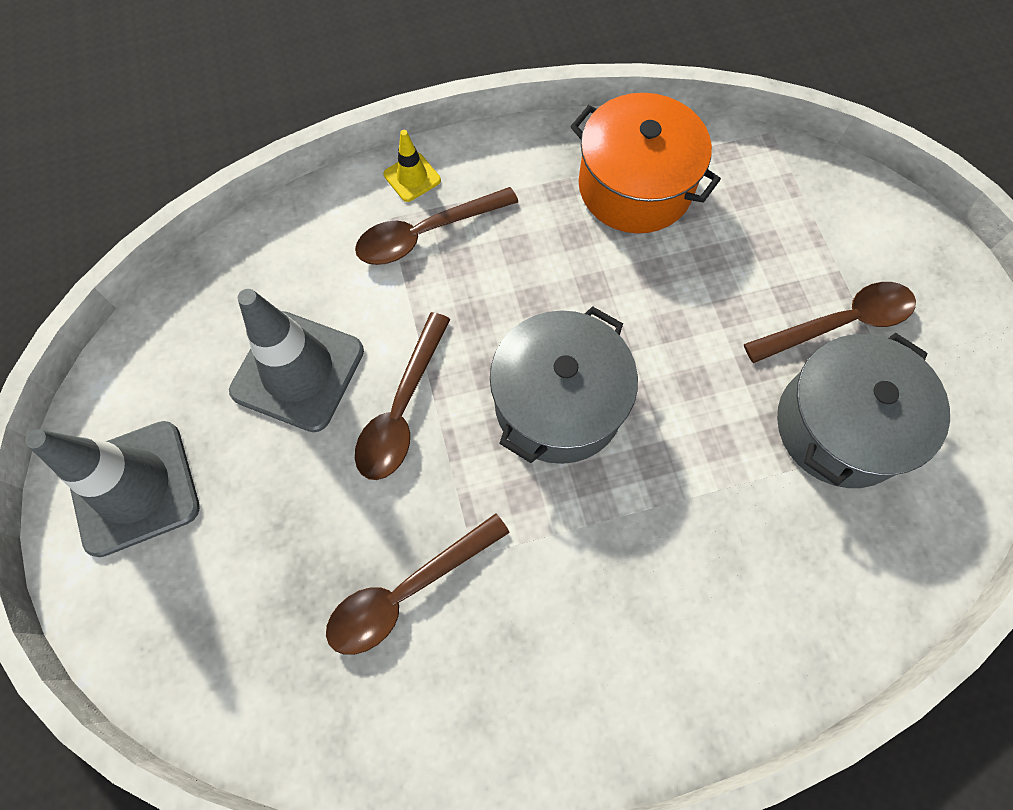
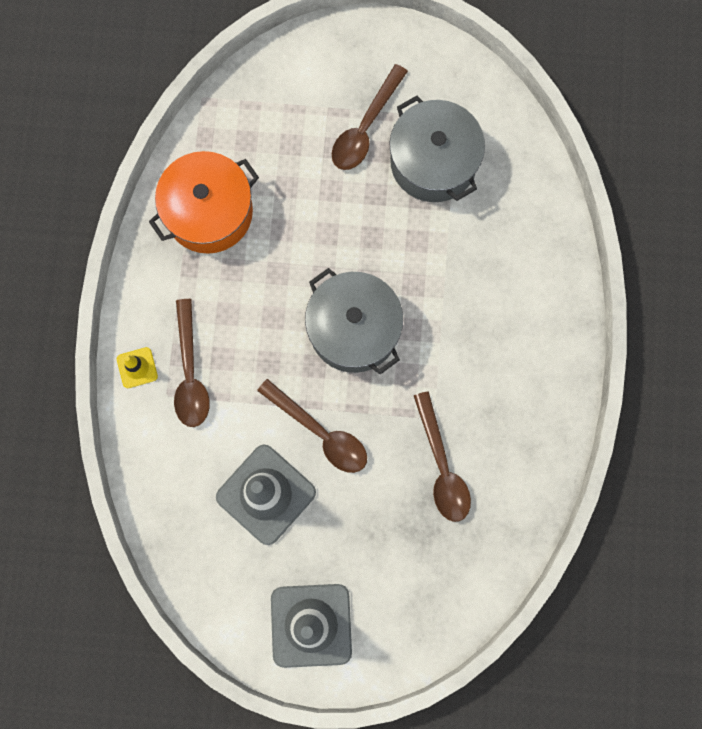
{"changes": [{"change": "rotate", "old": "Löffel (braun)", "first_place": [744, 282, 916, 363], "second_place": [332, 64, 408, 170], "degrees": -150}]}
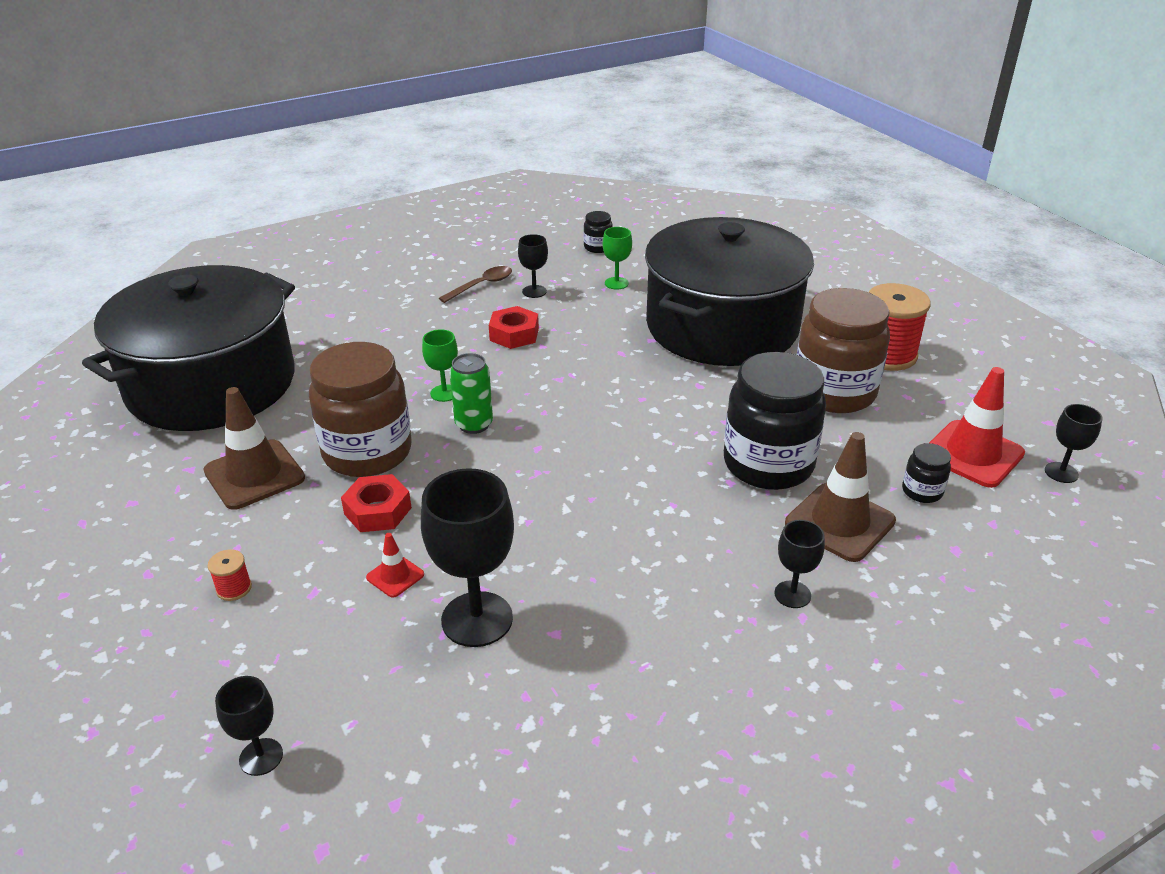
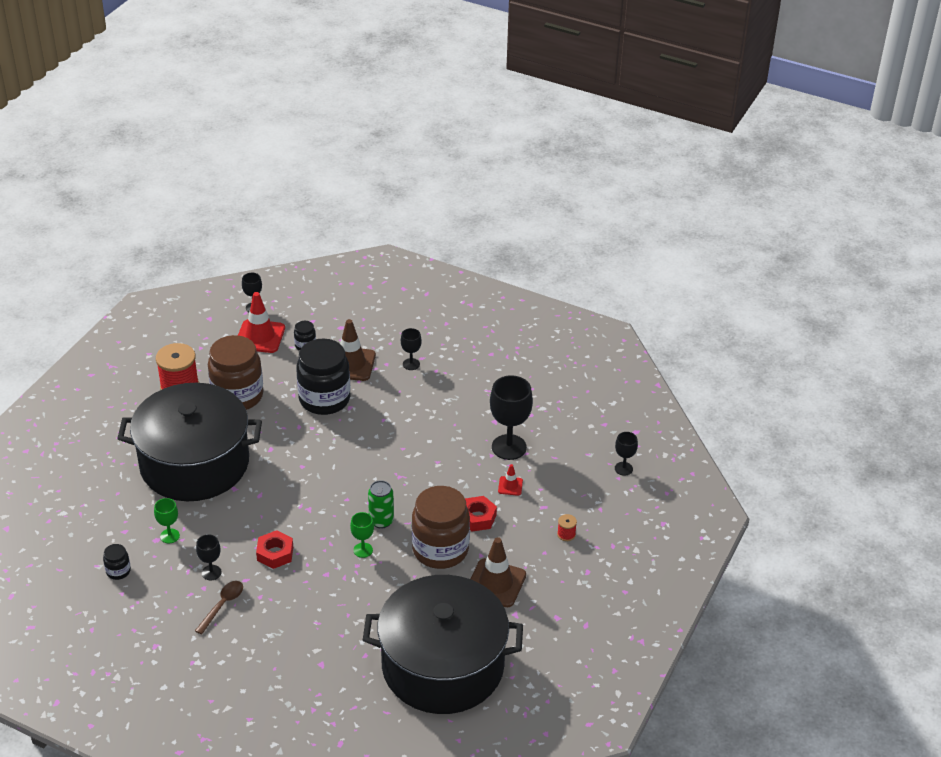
{"changes": [{"change": "rotate", "old": "Löffel (braun)", "first_place": [439, 266, 512, 303], "second_place": [195, 581, 243, 635], "degrees": 105}]}
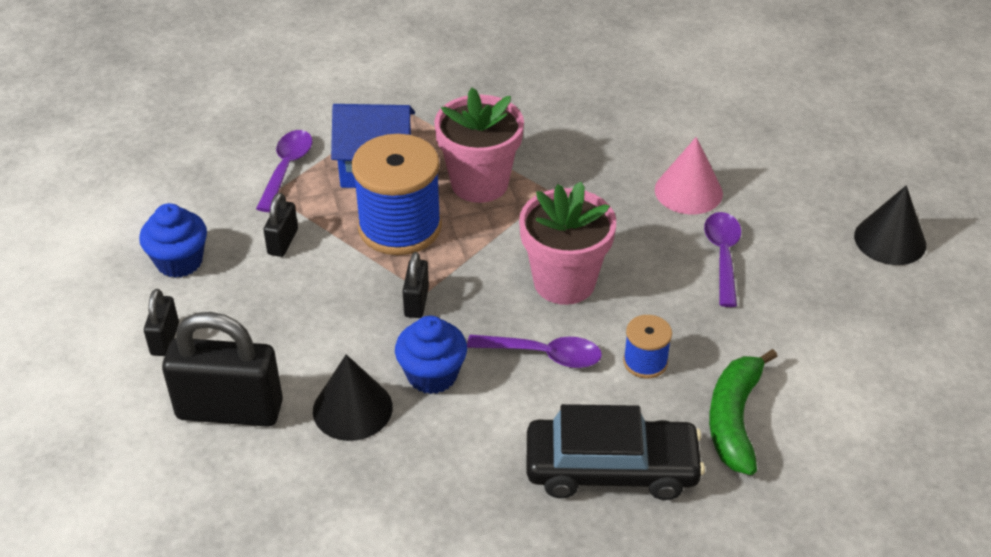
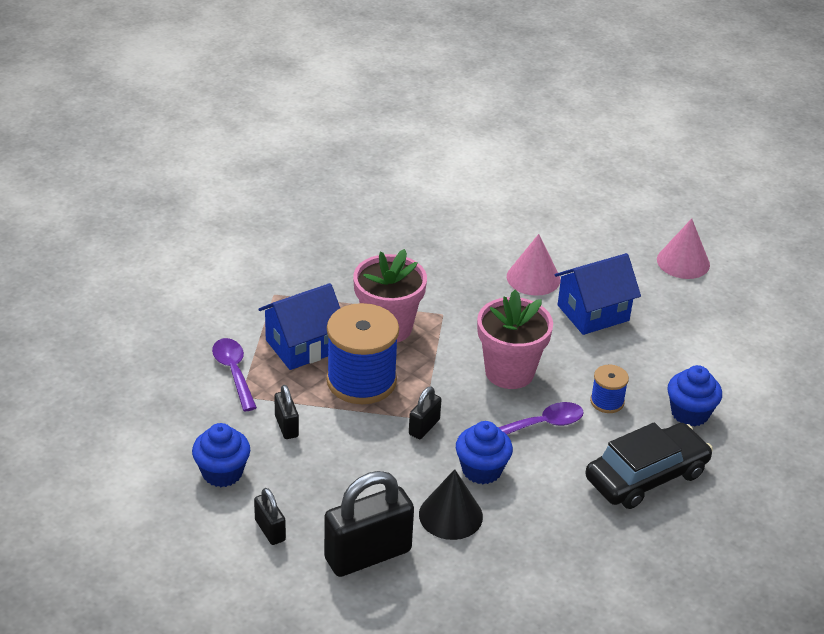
{"changes": [{"change": "replace", "old": "Löffel (lila)", "new": "Haus (blau)", "first_place": [704, 212, 741, 307], "second_place": [555, 253, 641, 335]}, {"change": "replace", "old": "Banane (grün)", "new": "Muffin (blau)", "first_place": [709, 349, 777, 475], "second_place": [667, 365, 722, 426]}, {"change": "recolor", "old": "Kegel (schwarz)", "new": "Kegel (rosa)", "first_place": [854, 185, 926, 265], "second_place": [657, 218, 710, 279]}, {"change": "rotate", "old": "Vorhängeschloss (schwarz)", "first_place": [403, 252, 429, 318], "second_place": [409, 386, 442, 439], "degrees": 60}]}
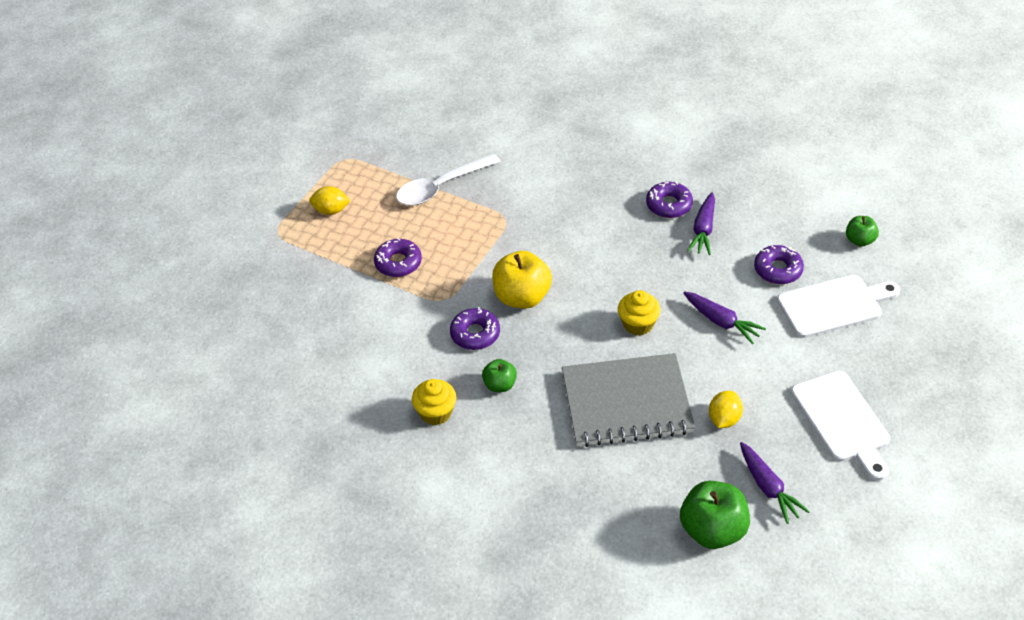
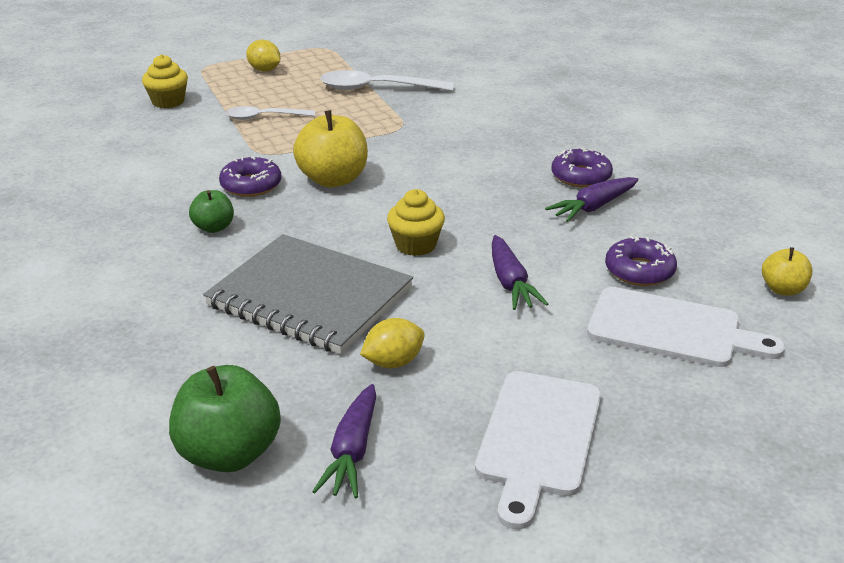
{"changes": [{"change": "move", "old": "Muffin (gelb)", "first_place": [412, 379, 456, 425], "second_place": [142, 54, 188, 108]}, {"change": "replace", "old": "Donut (lila)", "new": "Löffel (weiß)", "first_place": [374, 238, 422, 277], "second_place": [225, 106, 315, 120]}, {"change": "recolor", "old": "Apfel (grün)", "new": "Apfel (gelb)", "first_place": [846, 216, 879, 247], "second_place": [762, 247, 812, 296]}]}
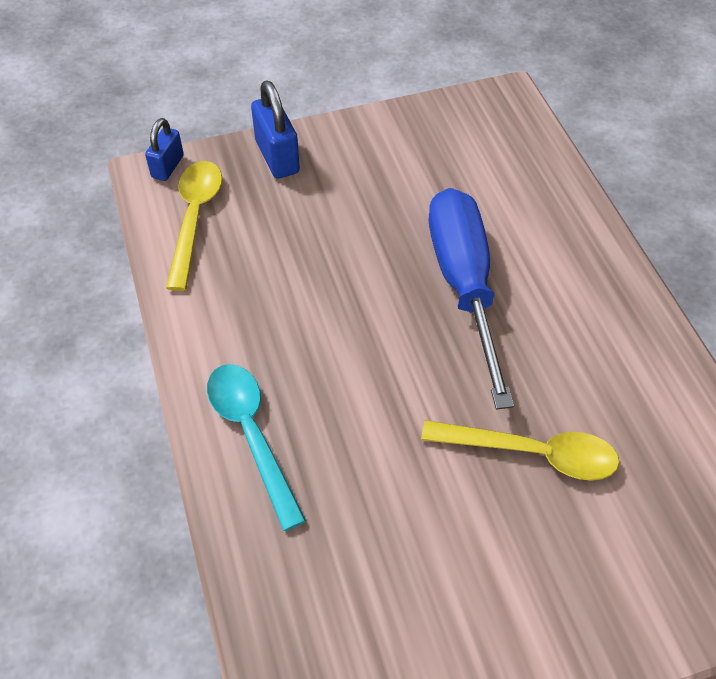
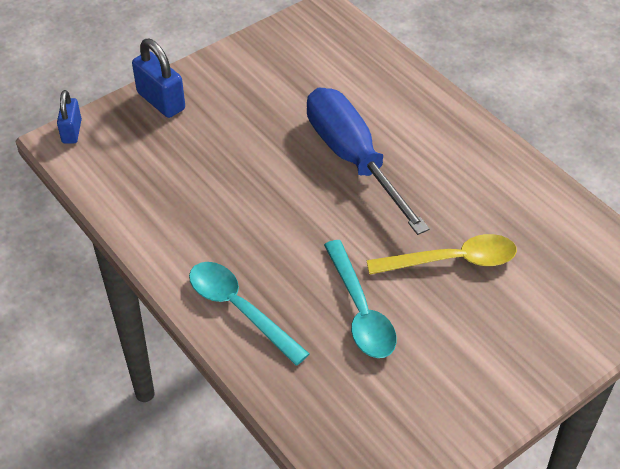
{"changes": [{"change": "delete", "old": "Löffel (gelb)", "first_place": [166, 161, 222, 291]}, {"change": "insert", "new": "Löffel (türkis)", "second_place": [324, 240, 397, 358]}]}
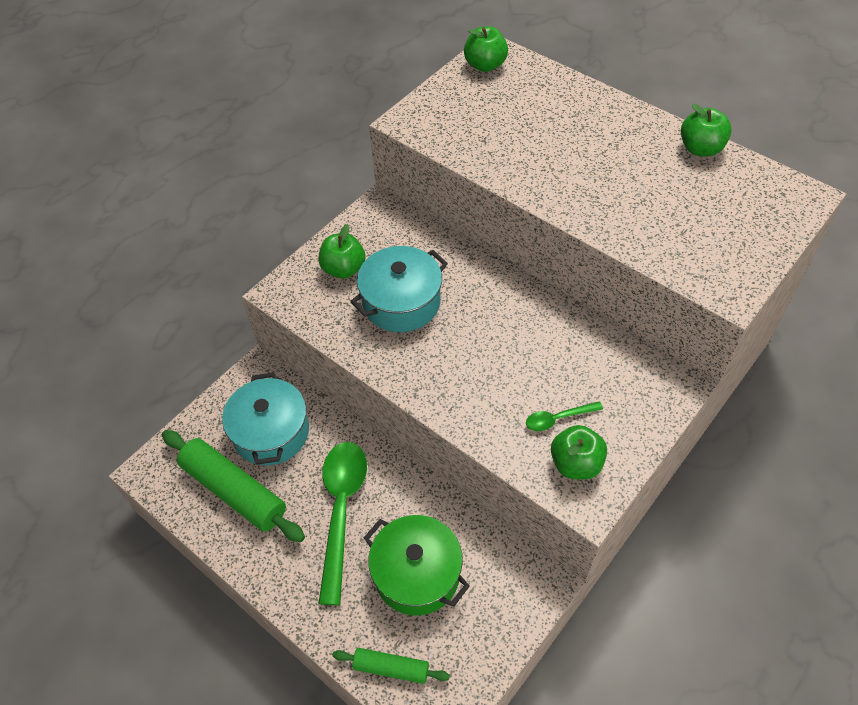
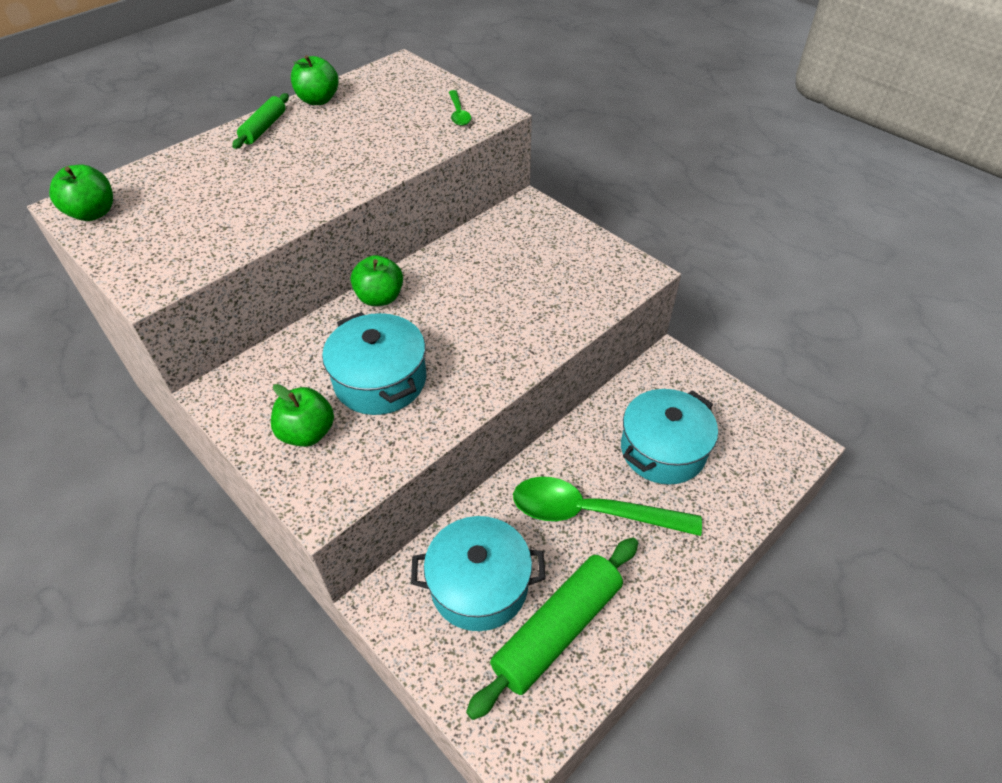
{"changes": [{"change": "move", "old": "Nudelholz (grün)", "first_place": [332, 648, 450, 684], "second_place": [232, 93, 289, 149]}, {"change": "move", "old": "Löffel (grün)", "first_place": [526, 401, 603, 431], "second_place": [449, 90, 471, 126]}, {"change": "move", "old": "Apfel (grün)", "first_place": [551, 425, 607, 479], "second_place": [351, 255, 403, 306]}, {"change": "recolor", "old": "Kochtopf (grün)", "new": "Kochtopf (türkis)", "first_place": [364, 515, 470, 616], "second_place": [621, 389, 718, 485]}]}
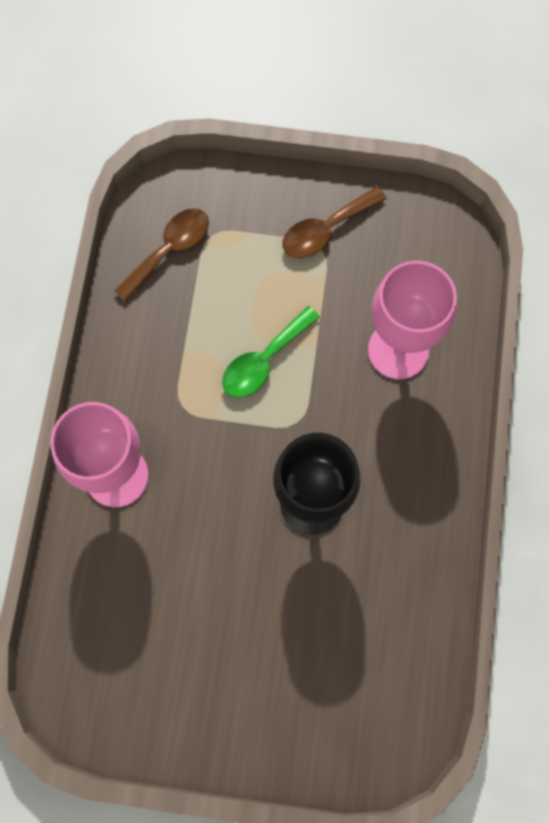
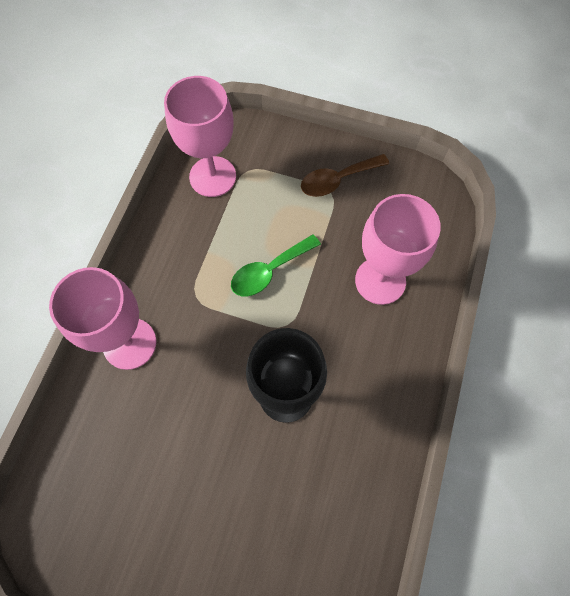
{"changes": [{"change": "replace", "old": "Löffel (braun)", "new": "Kelch (rosa)", "first_place": [114, 208, 209, 301], "second_place": [164, 76, 236, 197]}]}
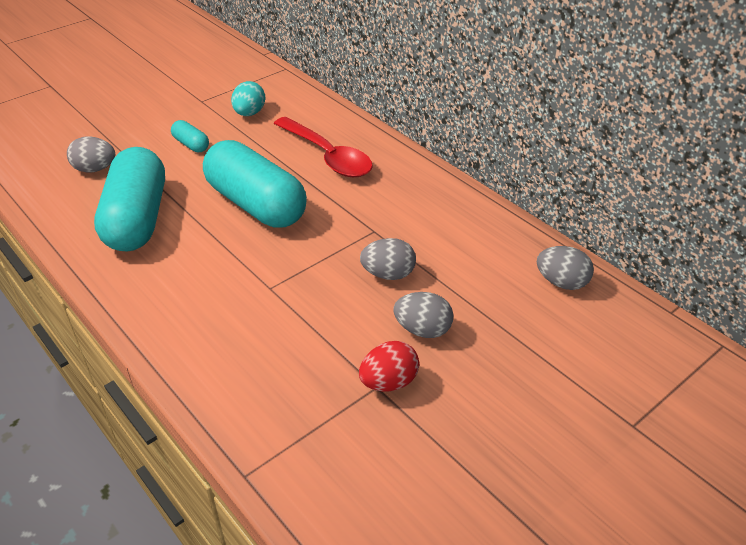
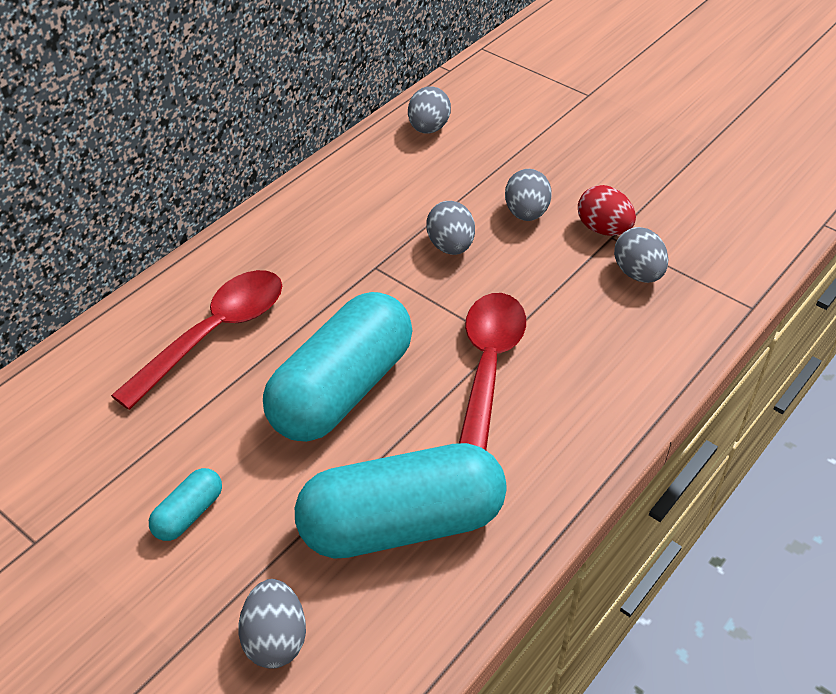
{"changes": [{"change": "delete", "old": "Ei (türkis)", "first_place": [231, 81, 265, 116]}, {"change": "insert", "new": "Löffel (rot)", "second_place": [459, 293, 526, 450]}, {"change": "insert", "new": "Ei (grau)", "second_place": [614, 227, 668, 283]}]}
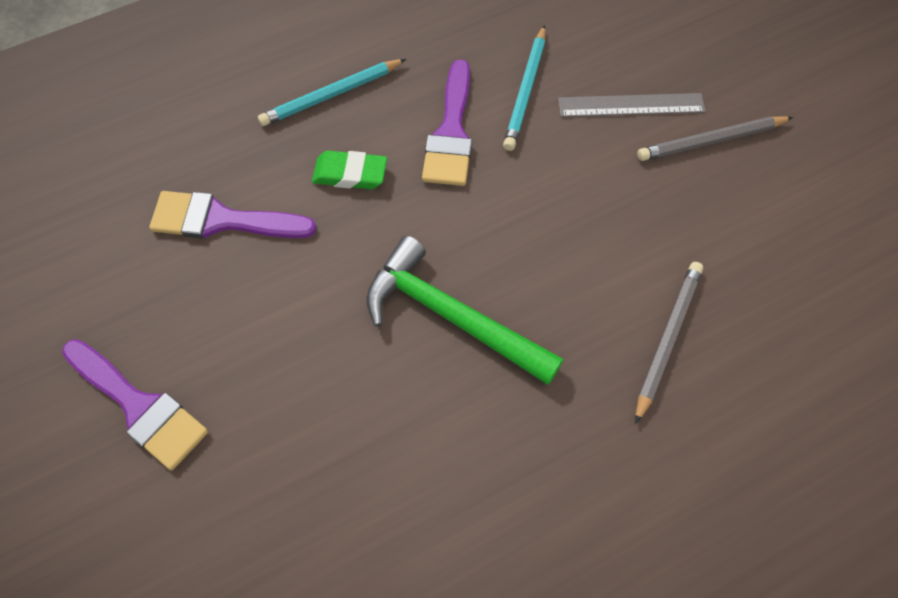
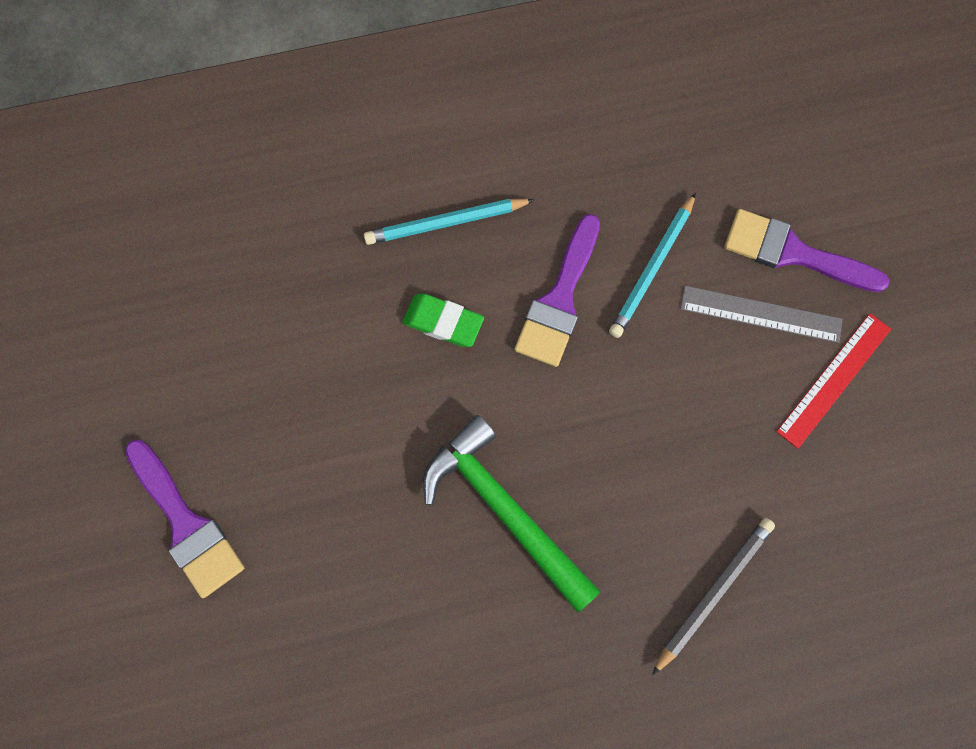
{"changes": [{"change": "move", "old": "Pinsel (lila)", "first_place": [149, 191, 317, 239], "second_place": [724, 209, 889, 292]}, {"change": "replace", "old": "Bleistift (grau)", "new": "Lineal (rot)", "first_place": [637, 116, 793, 161], "second_place": [776, 313, 891, 449]}]}
